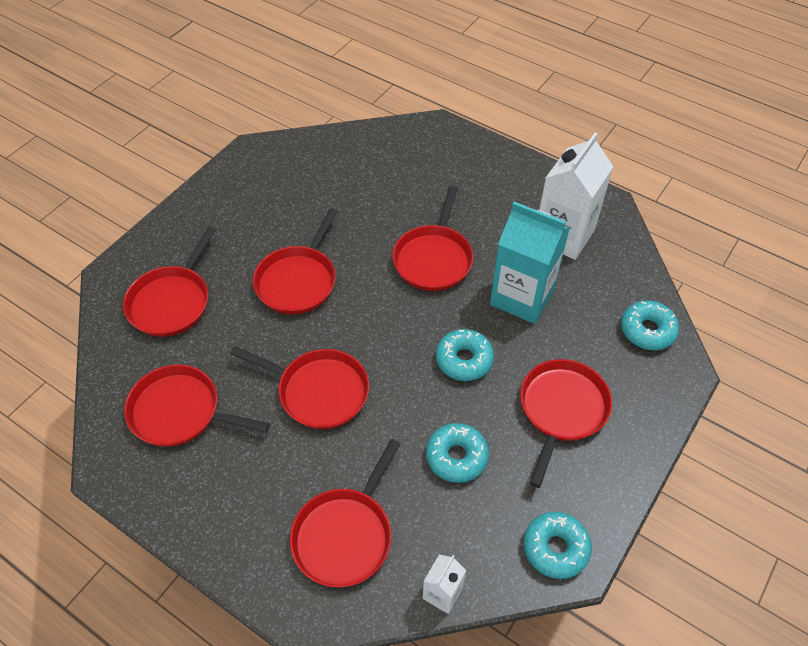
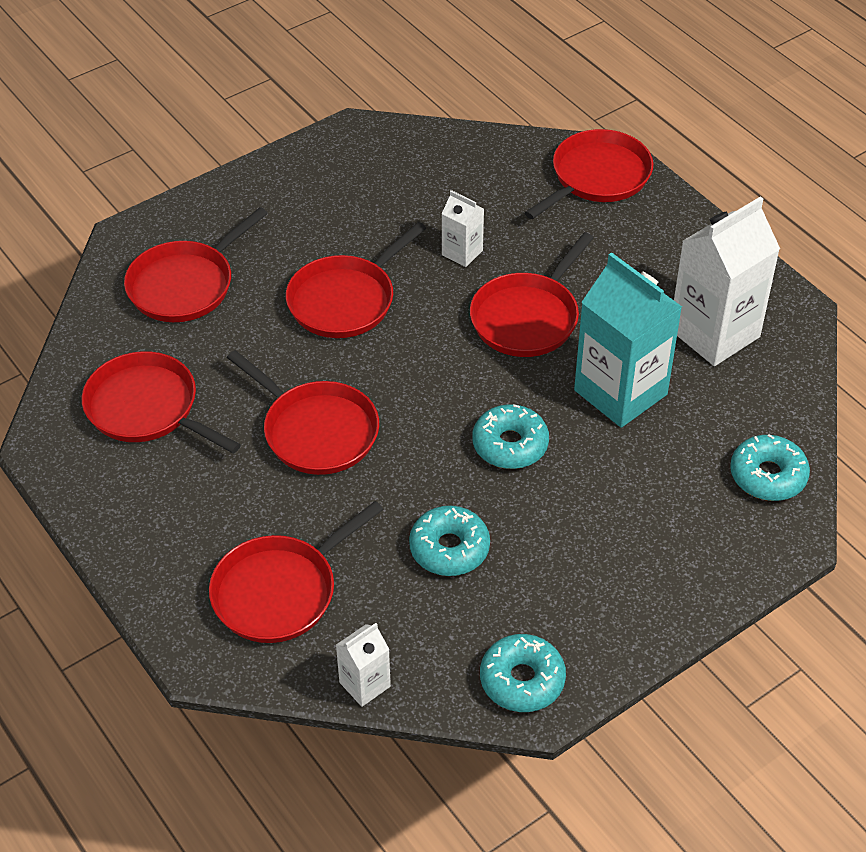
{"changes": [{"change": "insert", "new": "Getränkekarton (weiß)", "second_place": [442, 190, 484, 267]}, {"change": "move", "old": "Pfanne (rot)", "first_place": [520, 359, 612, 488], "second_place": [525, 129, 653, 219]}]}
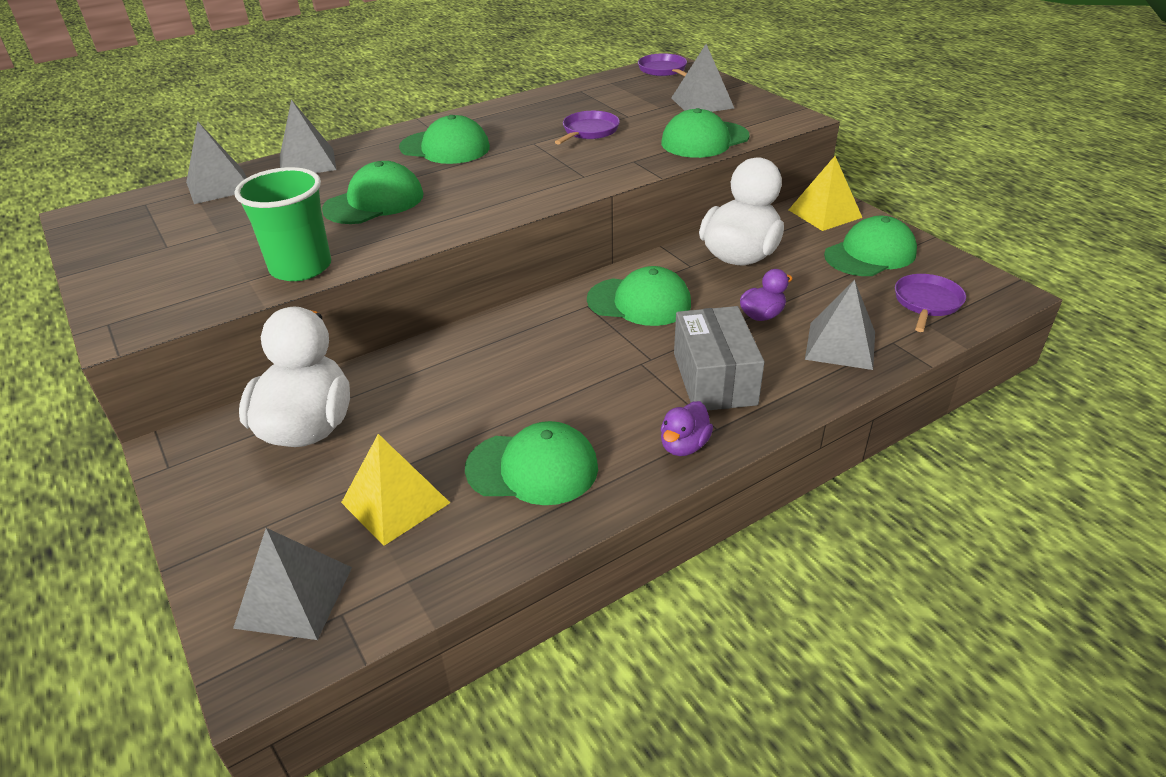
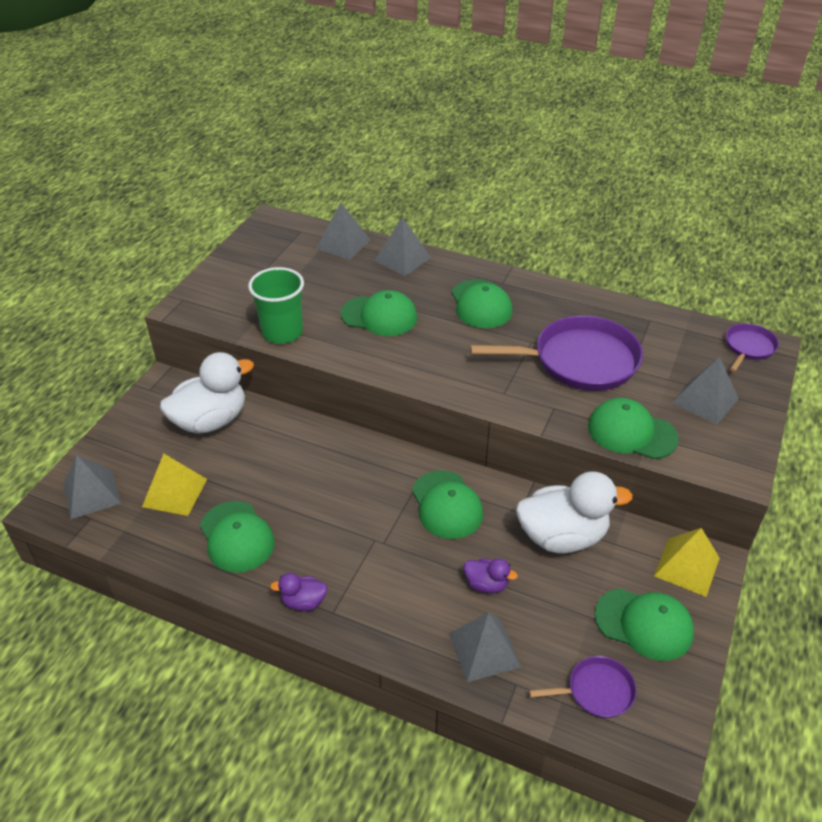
{"changes": [{"change": "delete", "old": "Schachtel (grau)", "first_place": [674, 306, 765, 411]}, {"change": "resize", "old": "Pfanne (lila)", "first_place": [555, 111, 620, 145], "second_place": [470, 316, 643, 391], "factor": 2.0}]}
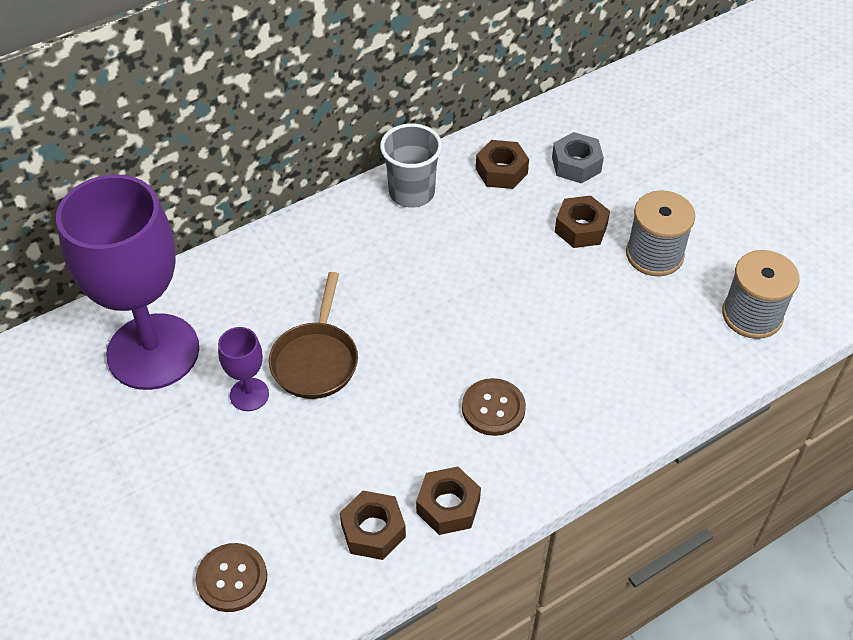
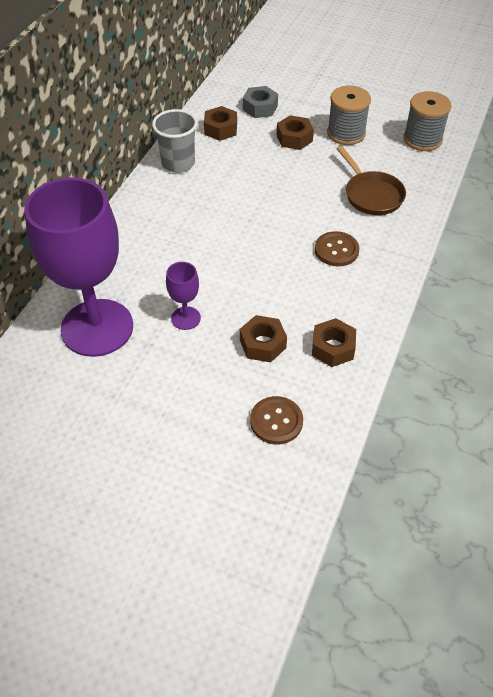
{"changes": [{"change": "move", "old": "Pfanne (braun)", "first_place": [269, 272, 358, 399], "second_place": [336, 146, 406, 215]}, {"change": "move", "old": "Sechskantmutter (braun)", "first_place": [416, 467, 481, 535], "second_place": [240, 315, 287, 362]}]}
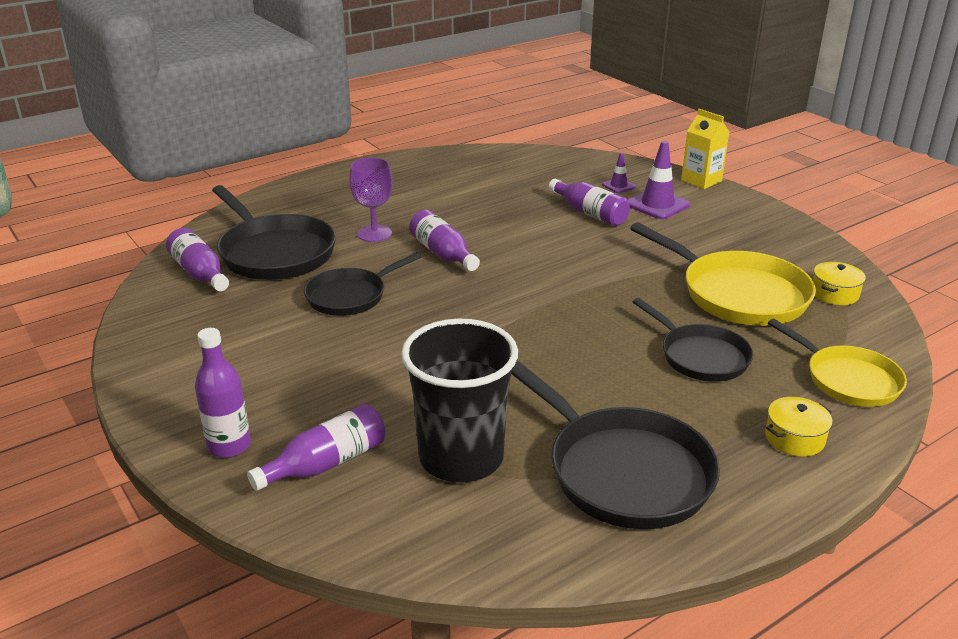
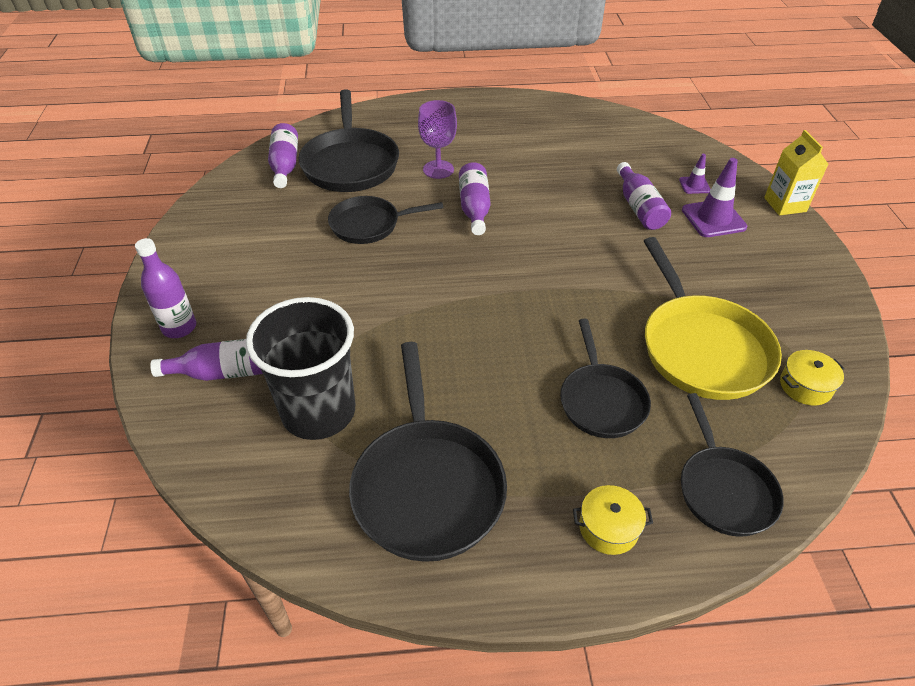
{"changes": [{"change": "recolor", "old": "Pfanne (gelb)", "new": "Pfanne (schwarz)", "first_place": [768, 319, 907, 407], "second_place": [681, 393, 784, 537]}]}
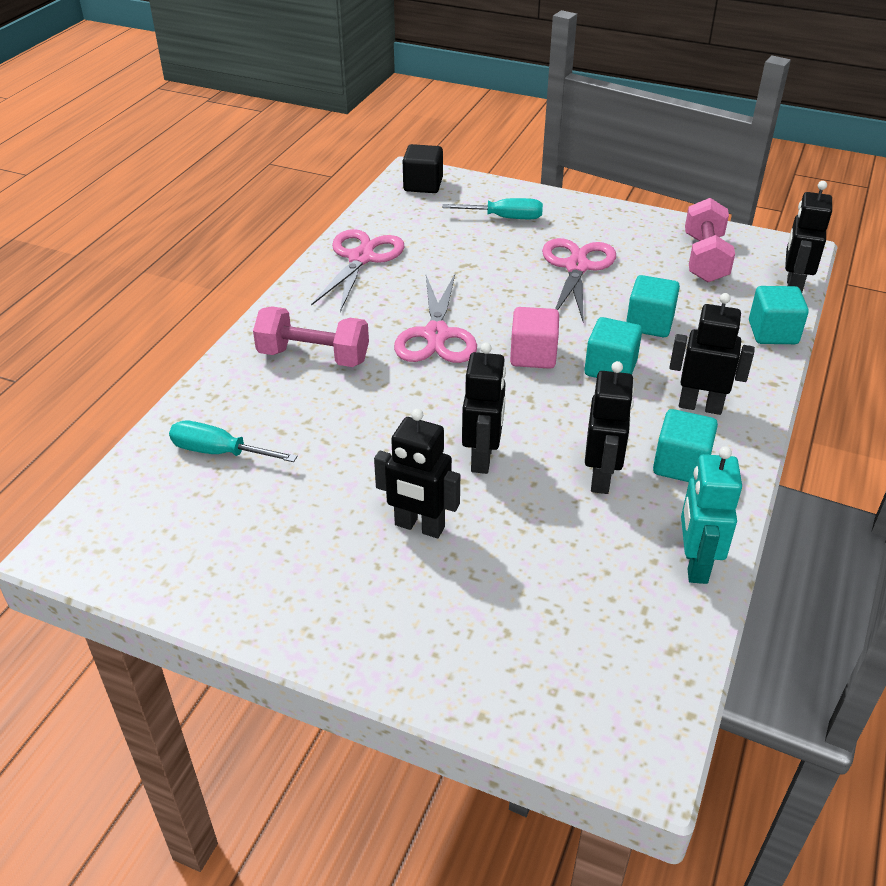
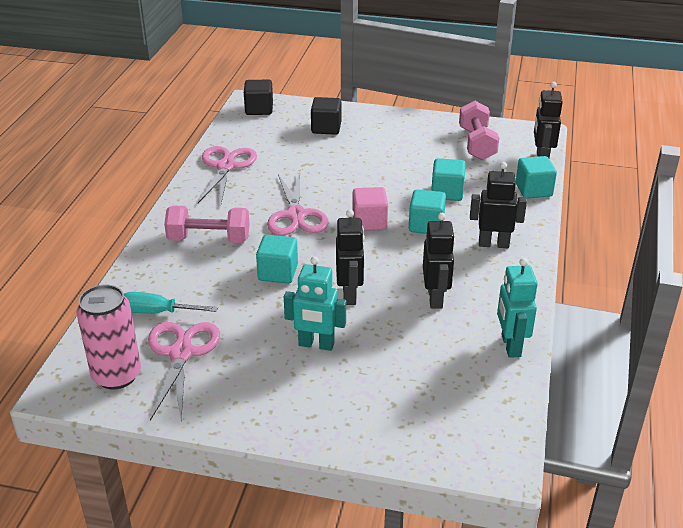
{"changes": [{"change": "insert", "new": "Dose (rosa)", "second_place": [77, 285, 141, 389]}, {"change": "move", "old": "Schere (rosa)", "first_place": [542, 238, 616, 322], "second_place": [148, 322, 220, 421]}, {"change": "move", "old": "Kubus (türkis)", "first_place": [653, 409, 718, 482], "second_place": [256, 235, 298, 283]}, {"change": "replace", "old": "Schraubenzieher (türkis)", "new": "Kubus (schwarz)", "first_place": [442, 198, 543, 219], "second_place": [311, 97, 341, 135]}, {"change": "recolor", "old": "Roboter (schwarz)", "new": "Roboter (türkis)", "first_place": [374, 409, 460, 538], "second_place": [284, 256, 346, 351]}]}
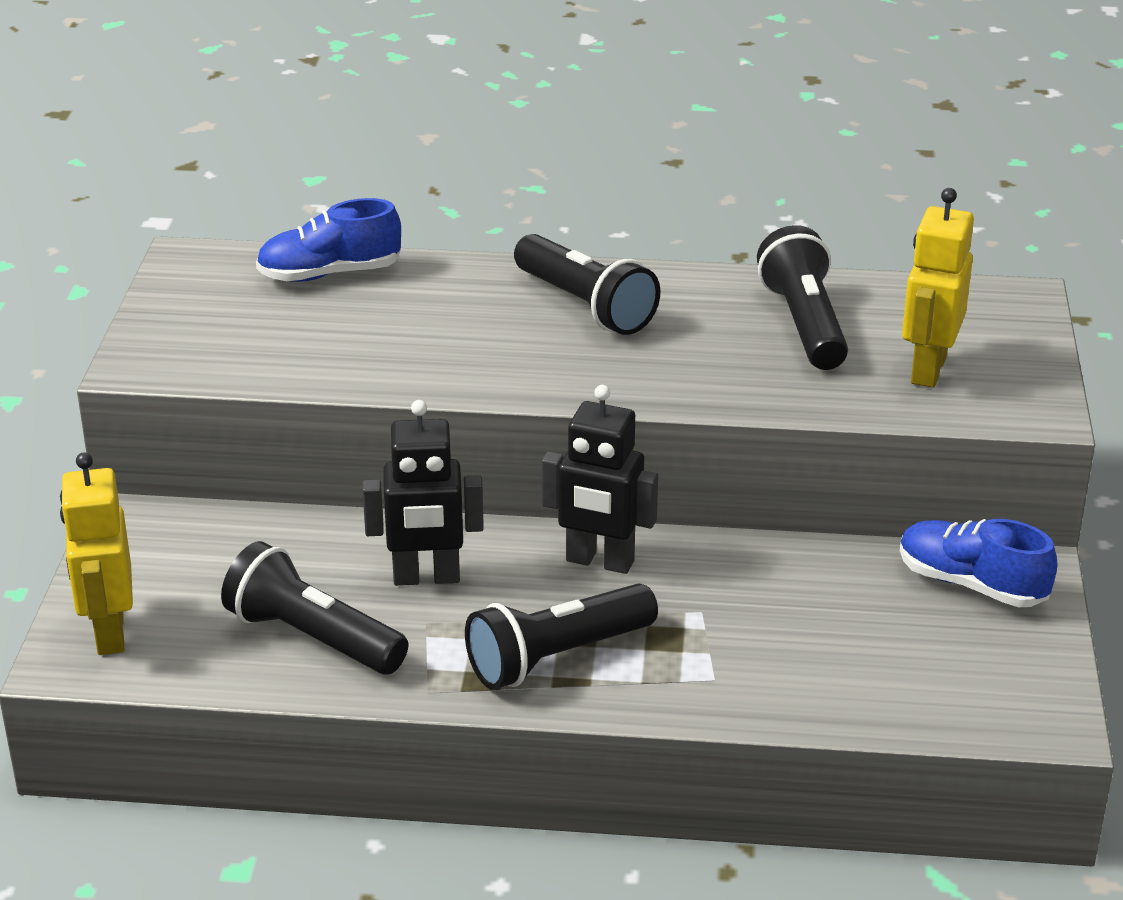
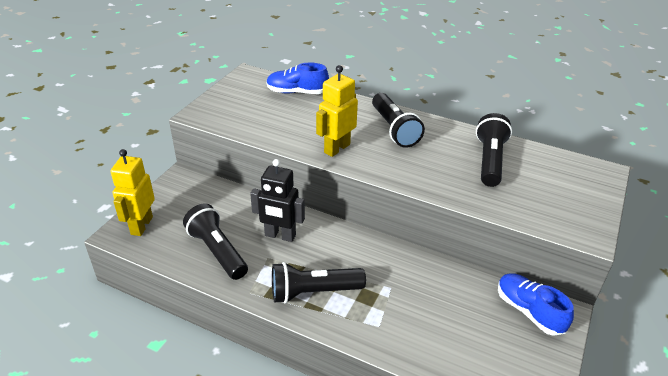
{"changes": [{"change": "delete", "old": "Roboter (schwarz)", "first_place": [542, 385, 658, 574]}, {"change": "move", "old": "Roboter (gelb)", "first_place": [902, 188, 974, 388], "second_place": [316, 65, 358, 157]}]}
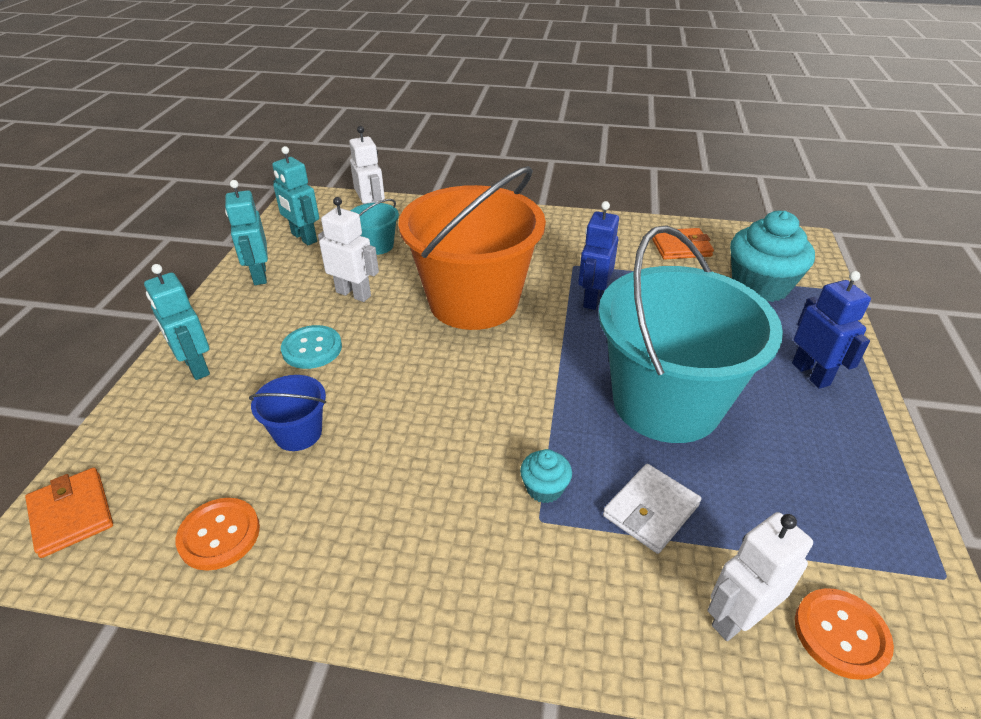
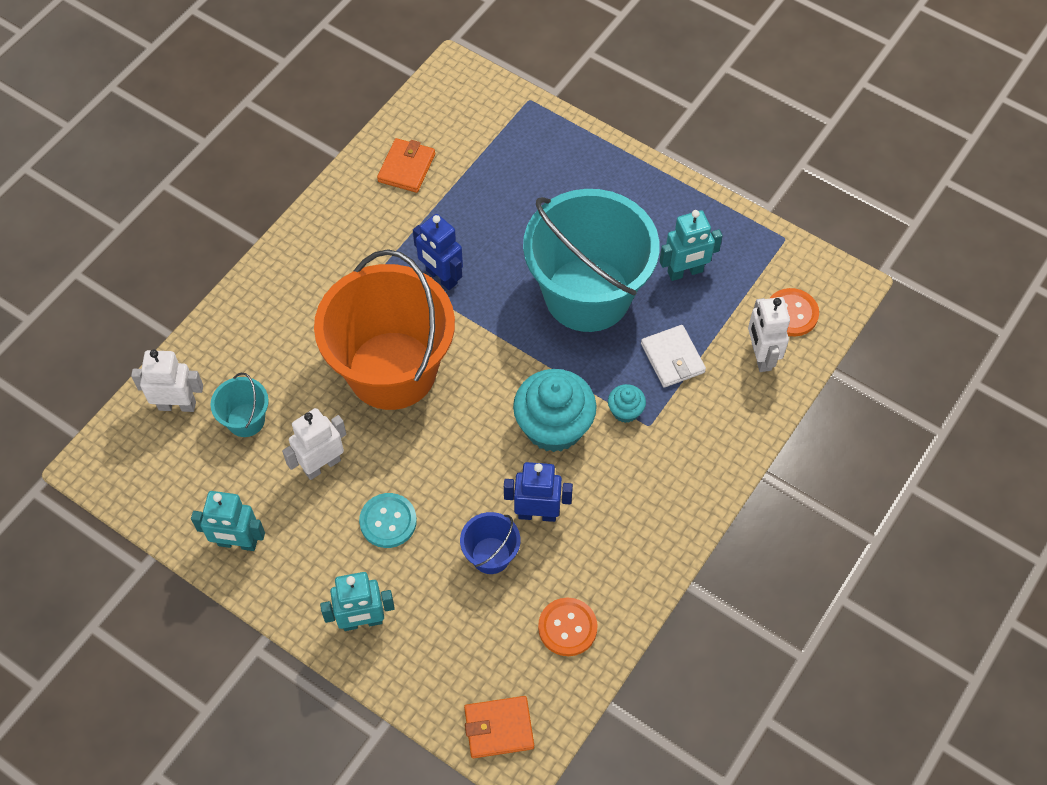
{"changes": [{"change": "move", "old": "Roboter (türkis)", "first_place": [272, 146, 319, 245], "second_place": [659, 210, 723, 281]}, {"change": "move", "old": "Muffin (türkis)", "first_place": [730, 211, 815, 302], "second_place": [513, 369, 597, 452]}, {"change": "move", "old": "Roboter (blau)", "first_place": [792, 271, 871, 389], "second_place": [504, 462, 573, 522]}]}
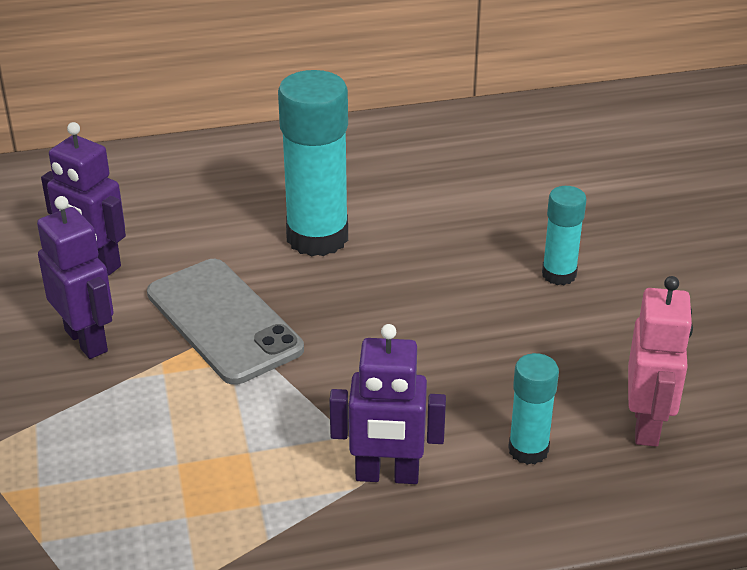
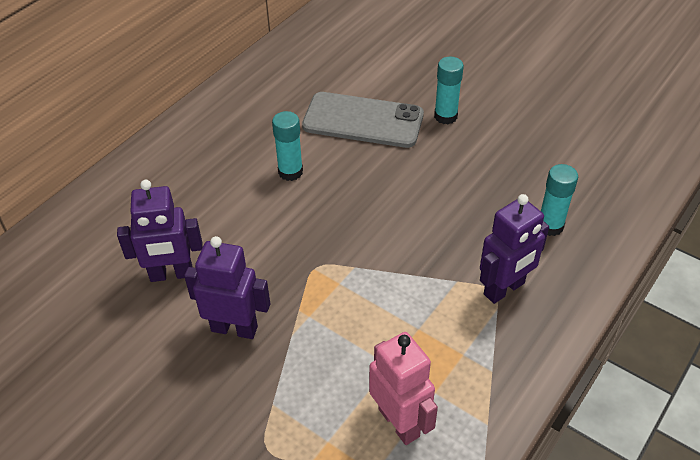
{"changes": [{"change": "move", "old": "Handy (grau)", "first_place": [147, 259, 304, 385], "second_place": [302, 92, 424, 148]}, {"change": "move", "old": "Roboter (rosa)", "first_place": [628, 276, 693, 447], "second_place": [369, 332, 438, 445]}, {"change": "resize", "old": "Klebestift (türkis)", "first_place": [278, 70, 348, 257], "second_place": [272, 111, 303, 181], "factor": 0.54}]}
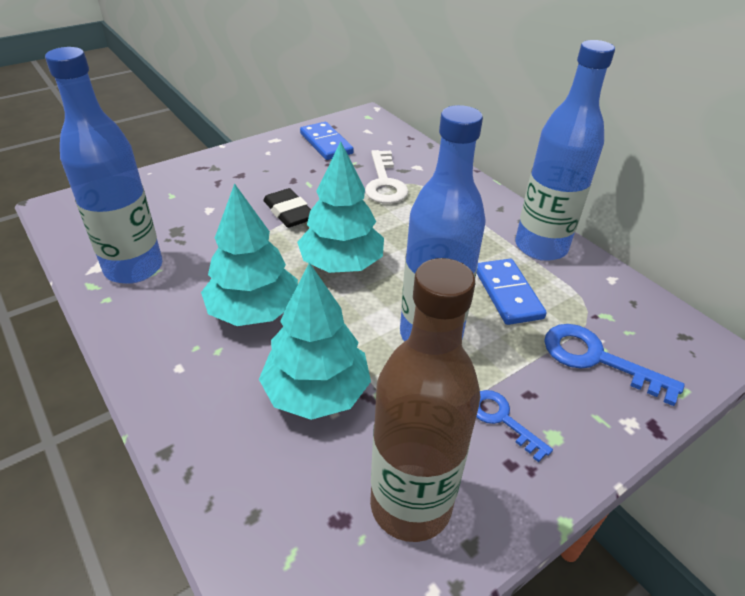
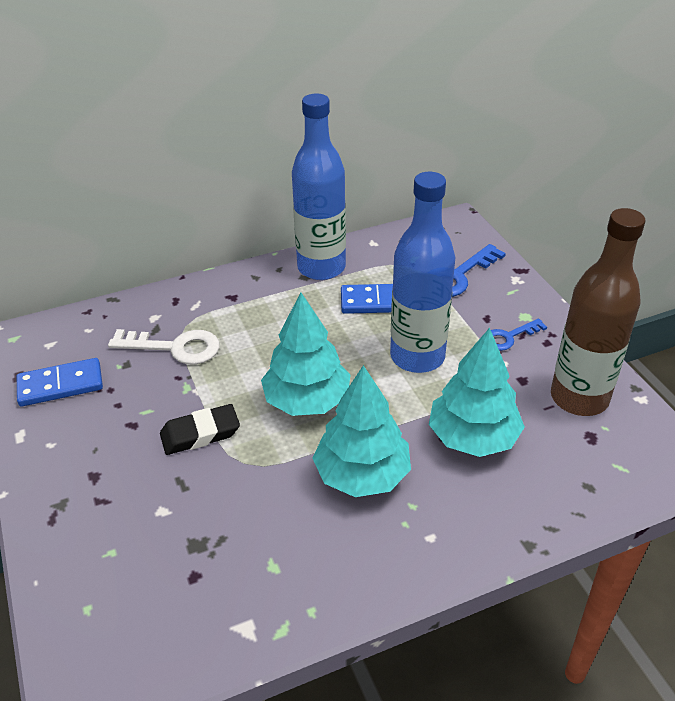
{"changes": [{"change": "delete", "old": "Flasche (blau)", "first_place": [45, 47, 163, 284]}]}
